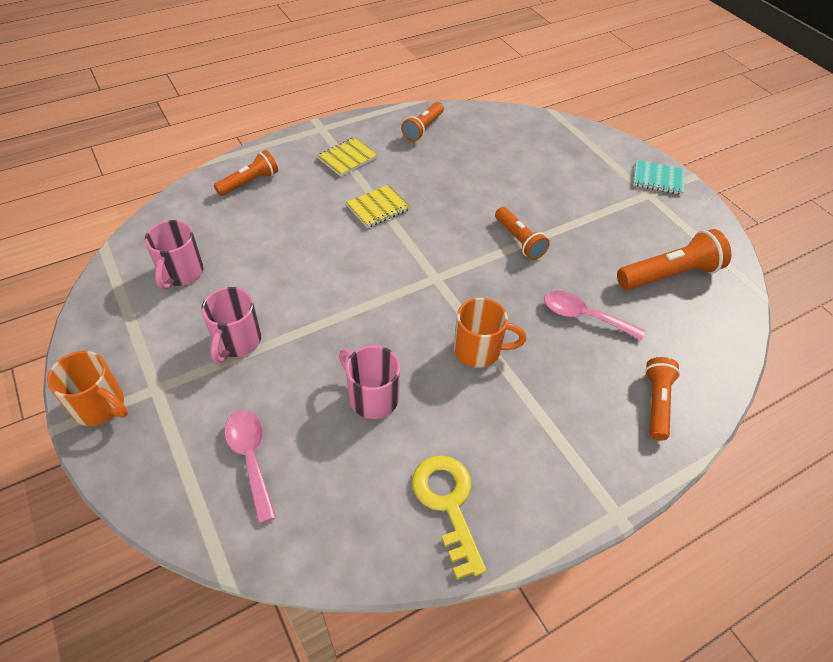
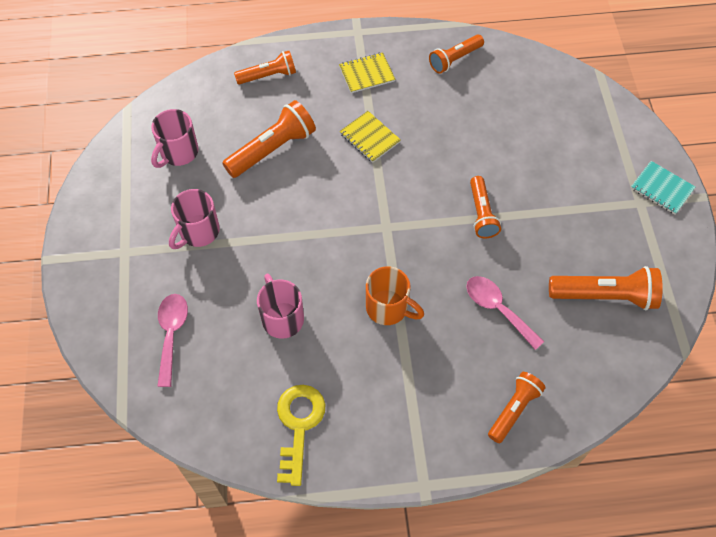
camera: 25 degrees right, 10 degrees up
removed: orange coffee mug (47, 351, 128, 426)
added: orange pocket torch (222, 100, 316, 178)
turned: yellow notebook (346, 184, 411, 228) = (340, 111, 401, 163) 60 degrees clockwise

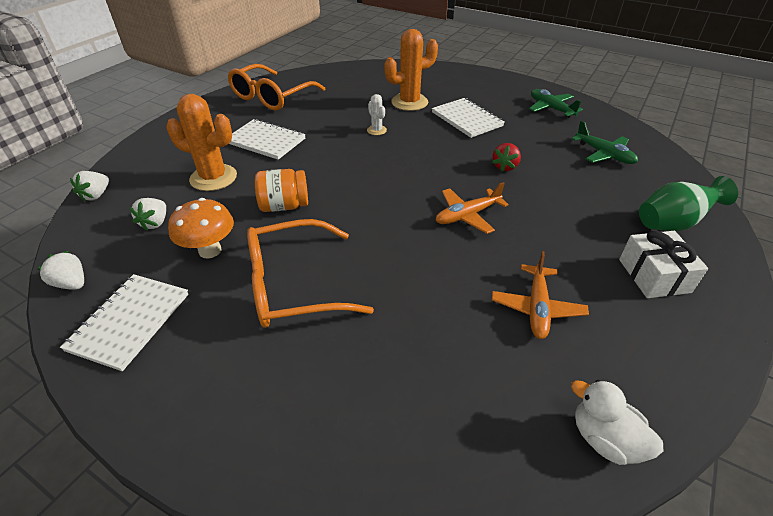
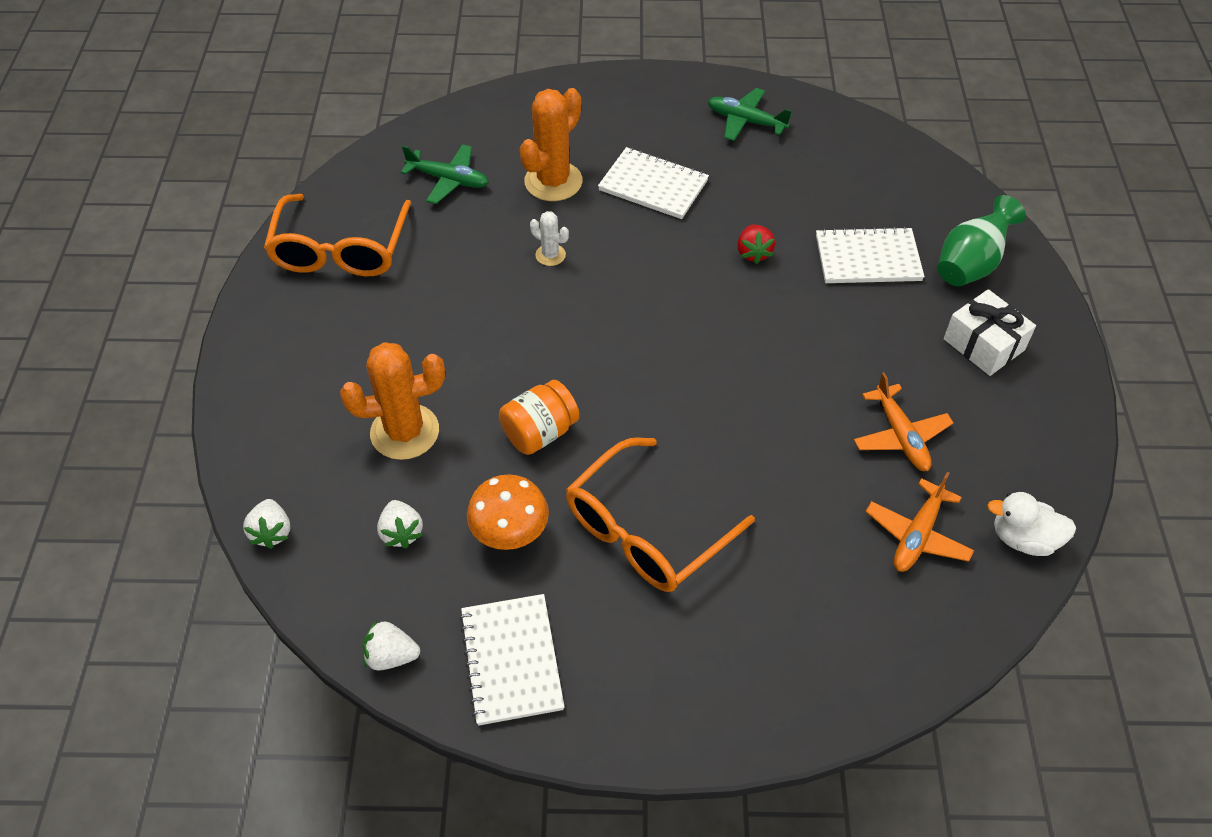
camera: 30 degrees left, 10 degrees up
moved: pure white notebook (229, 119, 306, 160) to (816, 227, 925, 283); green aeroplane (572, 121, 638, 164) to (401, 144, 489, 204); orange aeroplane (436, 182, 509, 234) to (866, 472, 974, 572)

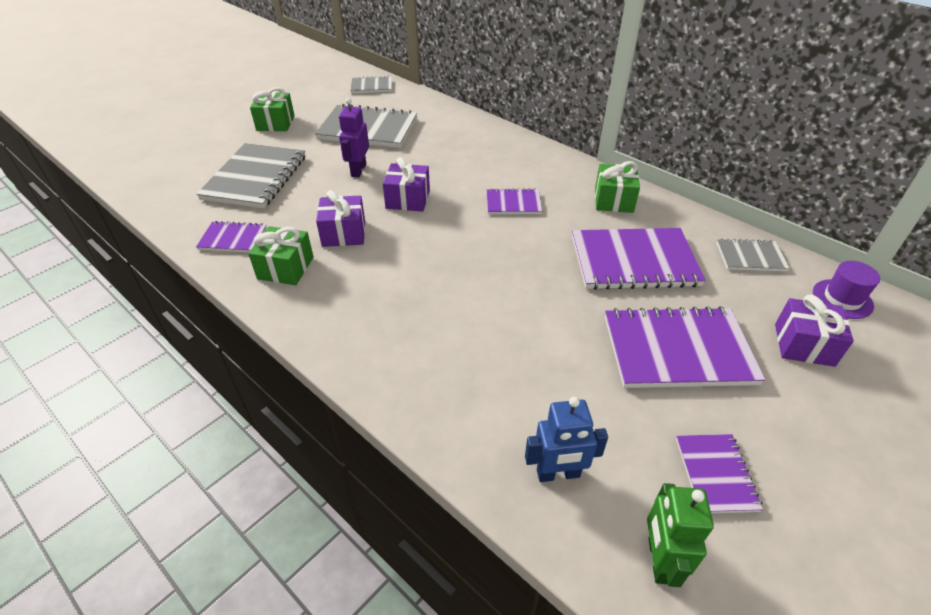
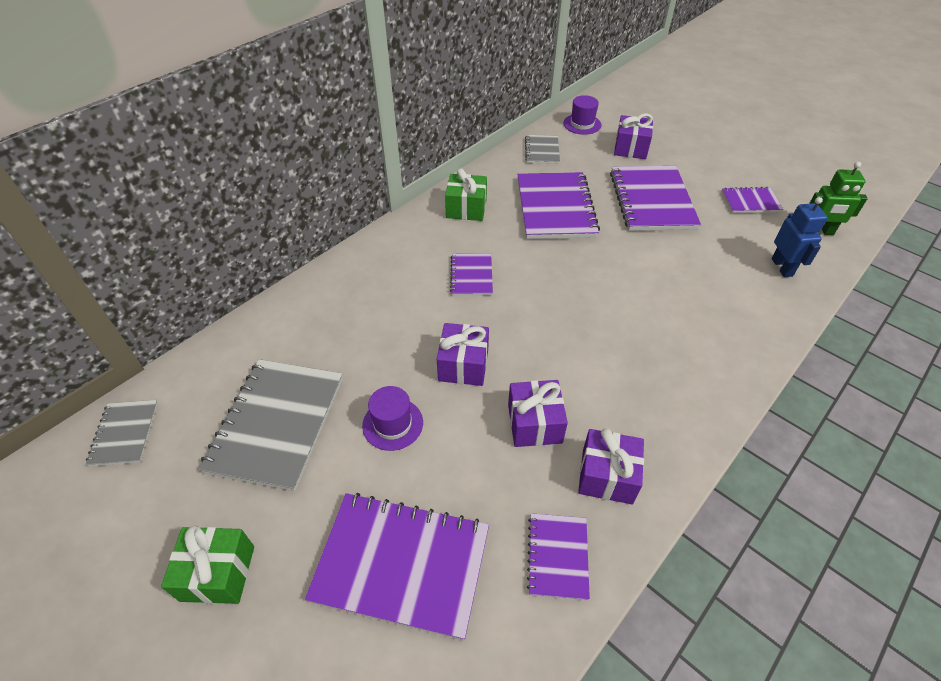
camera: 90 degrees left, 5 degrees up
replaced: violet robot figure (339, 98, 369, 177) to violet top hat (362, 386, 423, 451)
recoloured: gray notebook (196, 143, 305, 209) to violet notebook (305, 493, 489, 640); green gift (248, 226, 314, 285) to violet gift (578, 428, 644, 505)

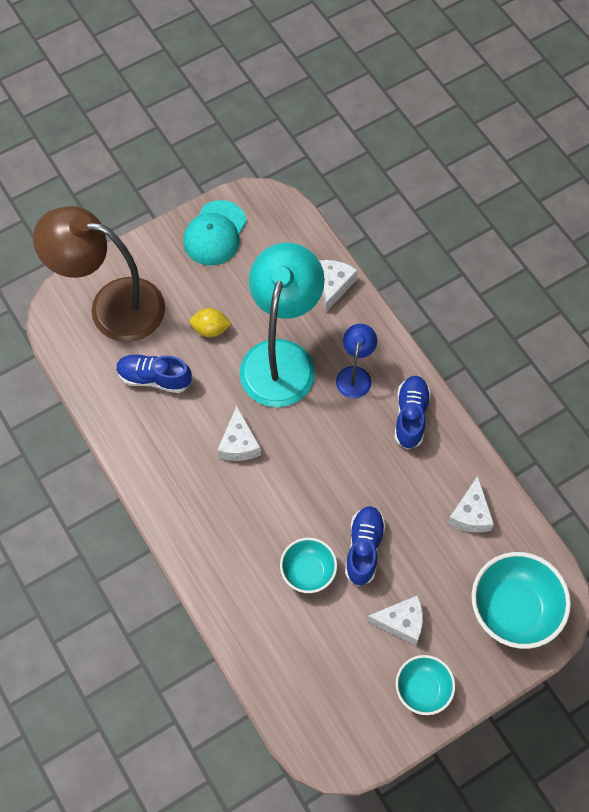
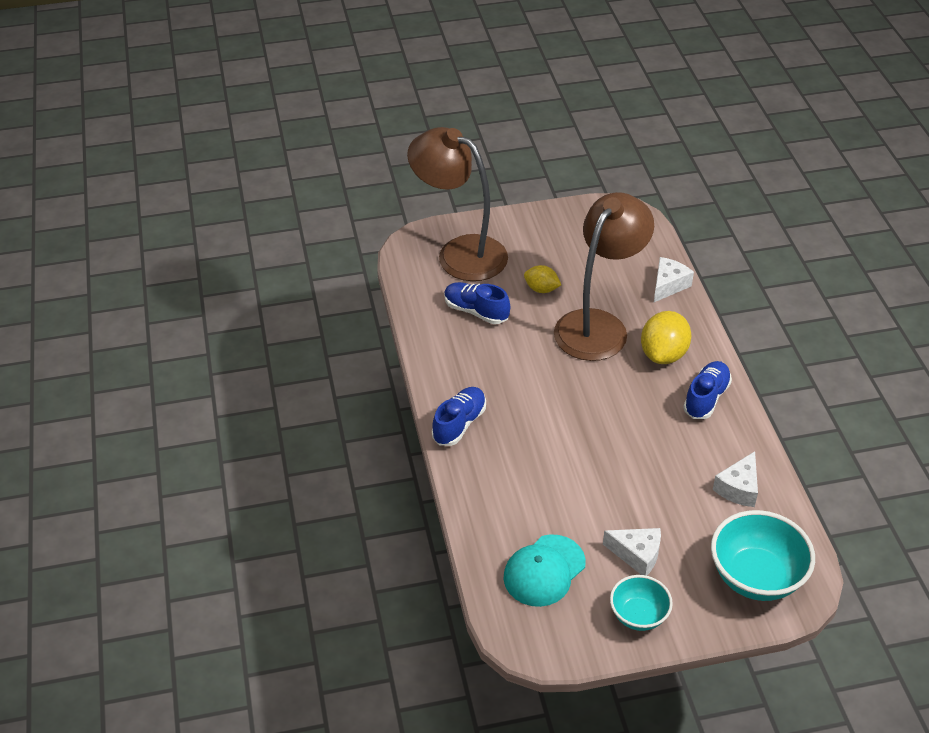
camera: 20 degrees right, 20 degrees down
removed: pure white cheese (217, 406, 261, 461); teal bowl (280, 538, 337, 593)
moved: teal cap (183, 200, 247, 265) to (503, 534, 586, 607); cobalt sneaker (345, 506, 386, 586) to (432, 387, 486, 446)
replaced: cobalt desk lamp (336, 324, 377, 398) to yellow citrus fruit (641, 311, 691, 364)
recoloured: teal desk lamp (240, 242, 325, 407) to brown desk lamp (554, 192, 654, 361)

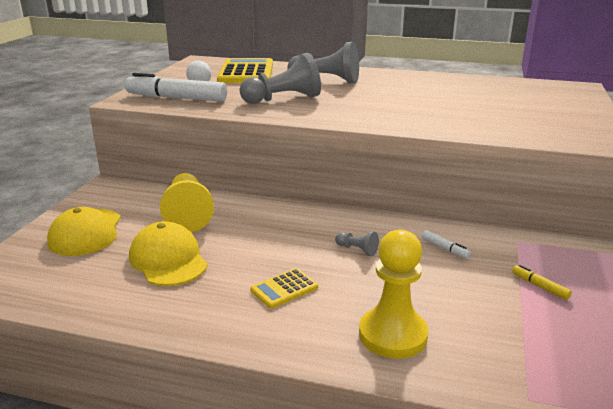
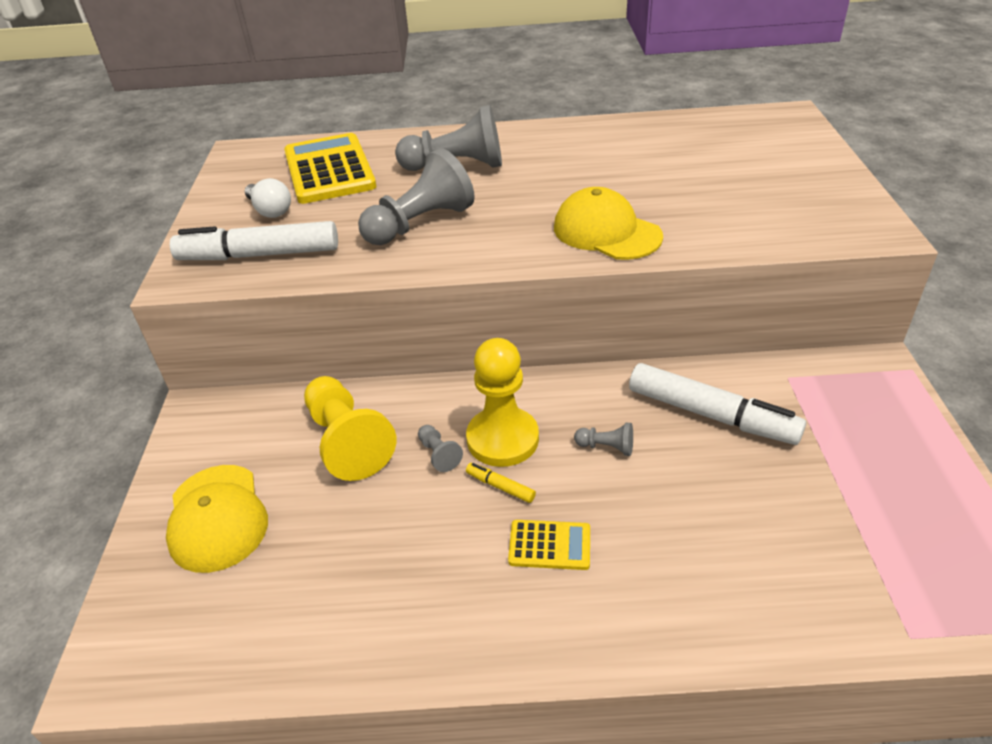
camera: 15 degrees left, 15 degrees up
added: gray chess pawn (418, 425, 463, 472)
moved: yellow cap (129, 221, 208, 286) to (554, 187, 663, 260); yellow chess pawn (359, 229, 429, 359) to (466, 338, 539, 467); yellow felt pen (512, 265, 572, 300) to (466, 463, 536, 503)
turned: yellow adding machine (250, 268, 318, 309) = (508, 520, 590, 570) 120 degrees counterclockwise
resized: pure white felt pen (422, 230, 471, 259) = (629, 363, 806, 445) x2.42

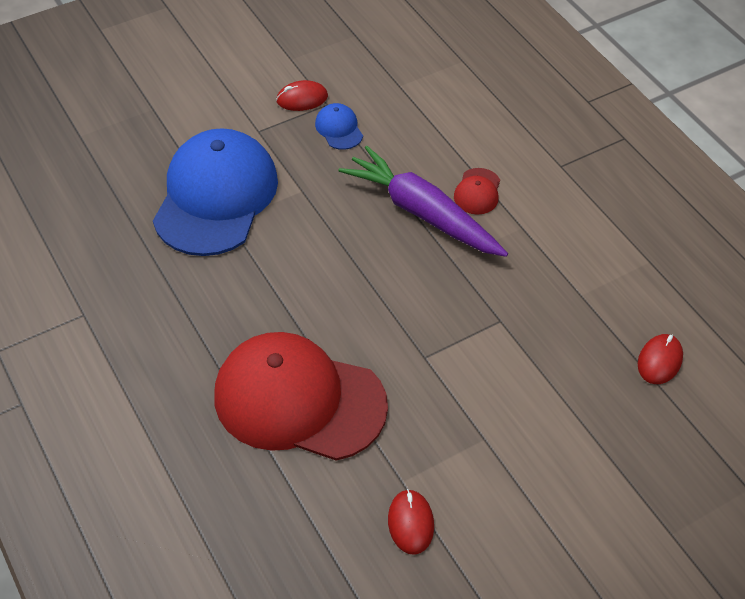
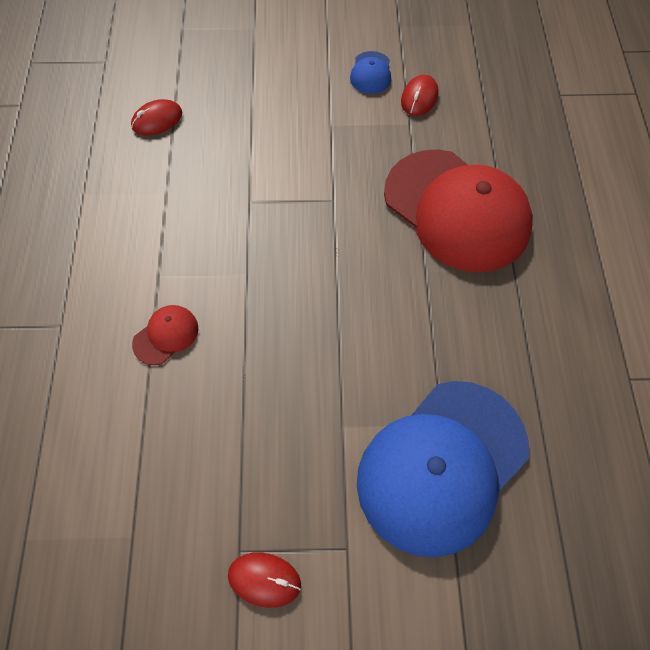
camera: 150 degrees left, 10 degrees up
removed: violet toy carrot (339, 146, 508, 257)
moved: cobalt cap (315, 103, 363, 150) to (350, 51, 391, 94)

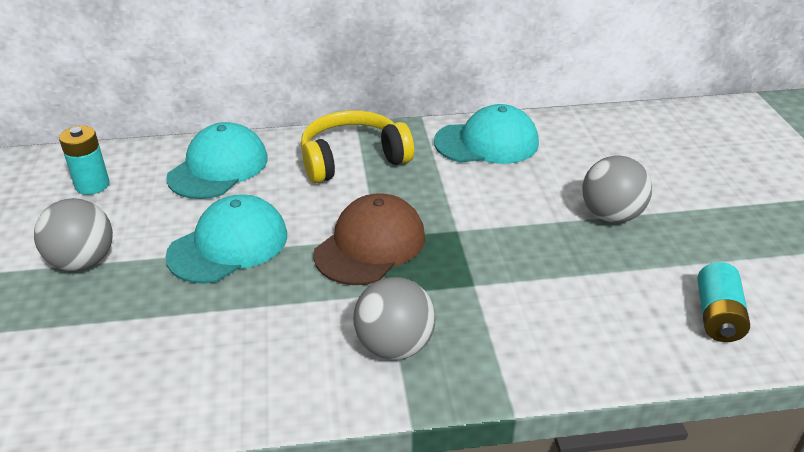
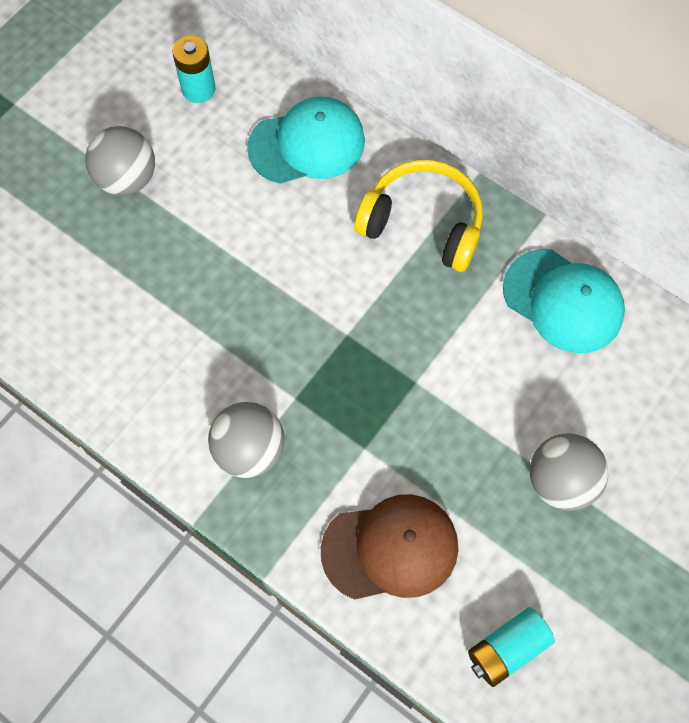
camera: 45 degrees right, 30 degrees up
removed: teal cap (165, 194, 287, 284)
moved: brown cap (313, 193, 425, 285) to (321, 494, 458, 600)

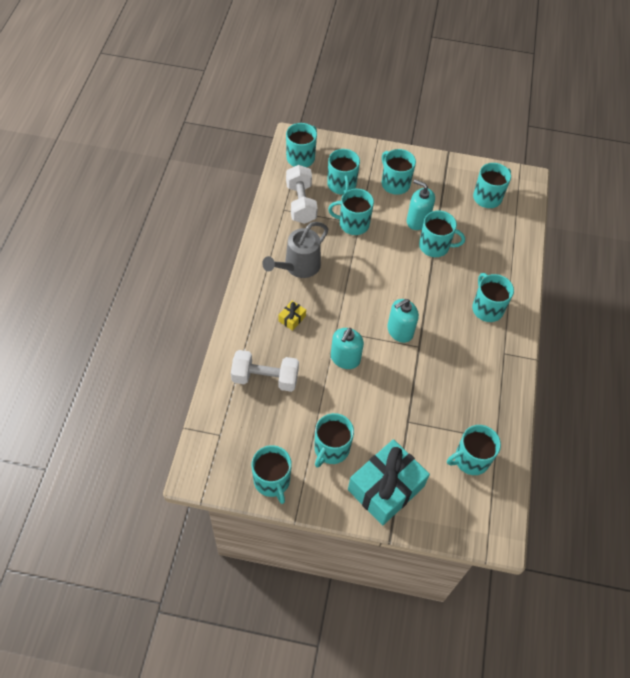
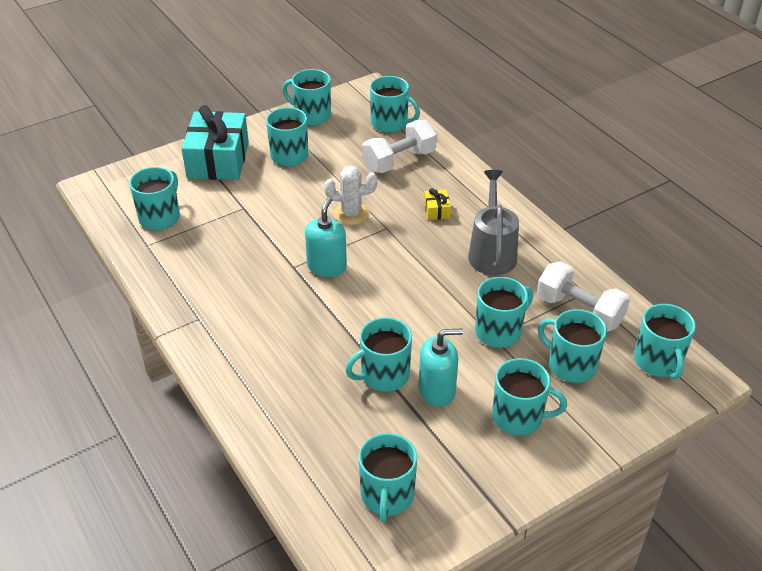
camera: 140 degrees right, 15 degrees down
moved: teal coffee mug (472, 273, 514, 322) to (370, 76, 420, 133)
replaced: teal soap pump (331, 328, 364, 369) to pure white saguaro cactus (324, 166, 377, 225)

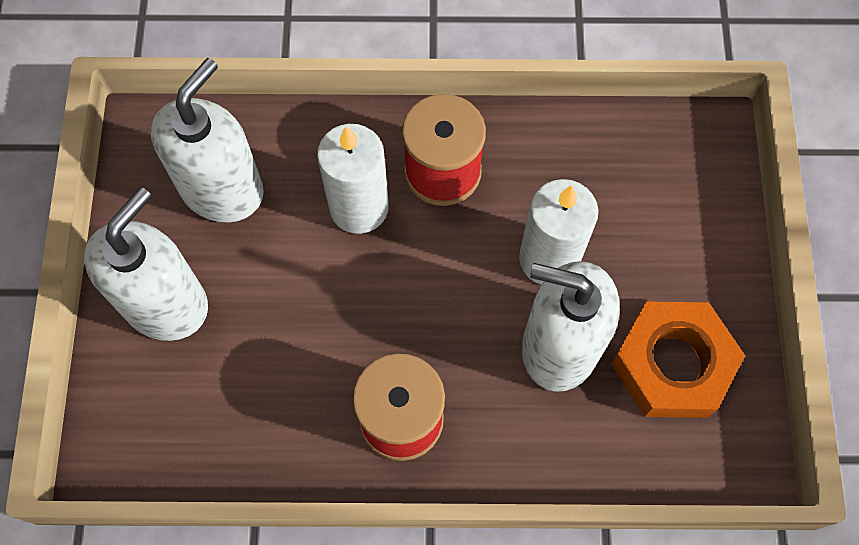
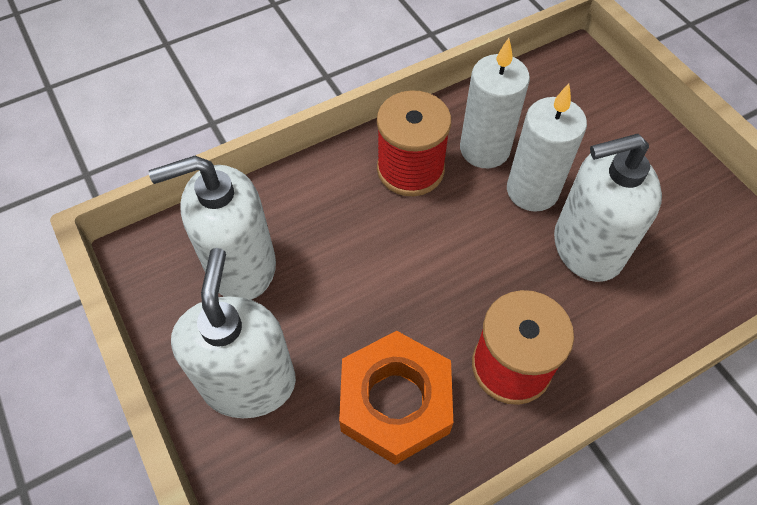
camera: 30 degrees left, 10 degrees down
moved: pure white pillar candle (317, 124, 389, 234) to (460, 38, 530, 168); orange nut (611, 301, 745, 418) to (339, 331, 453, 465)
turned: pure white soap pump (151, 58, 264, 223) = (149, 156, 276, 300) 105 degrees counterclockwise

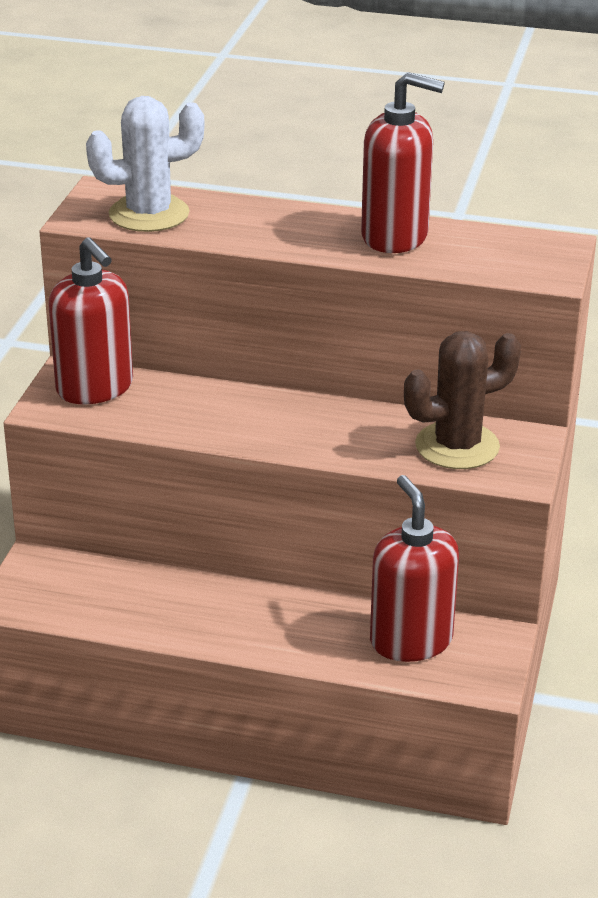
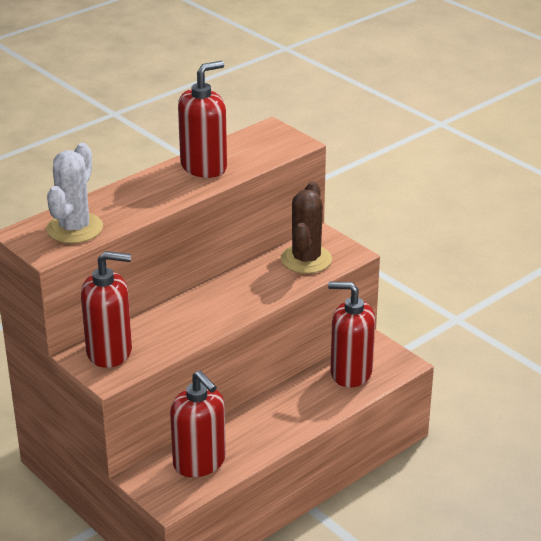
camera: 55 degrees left, 0 degrees up
added: scarlet soap pump (170, 371, 226, 477)

